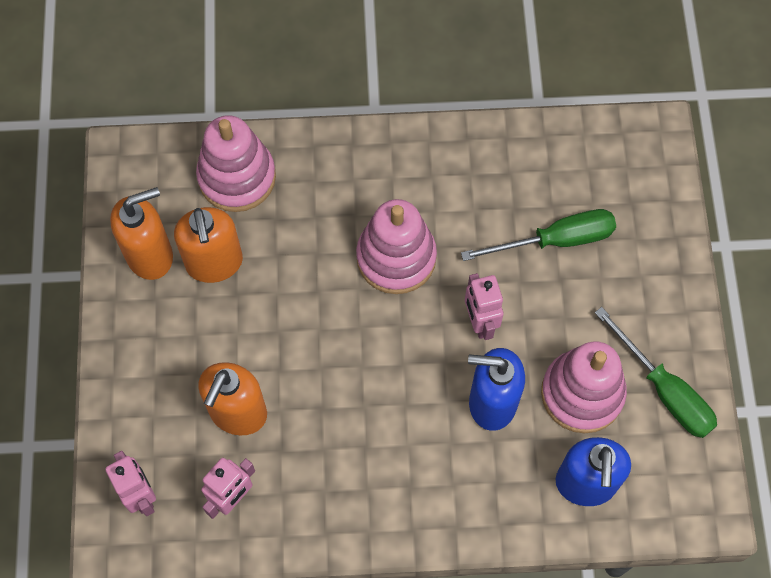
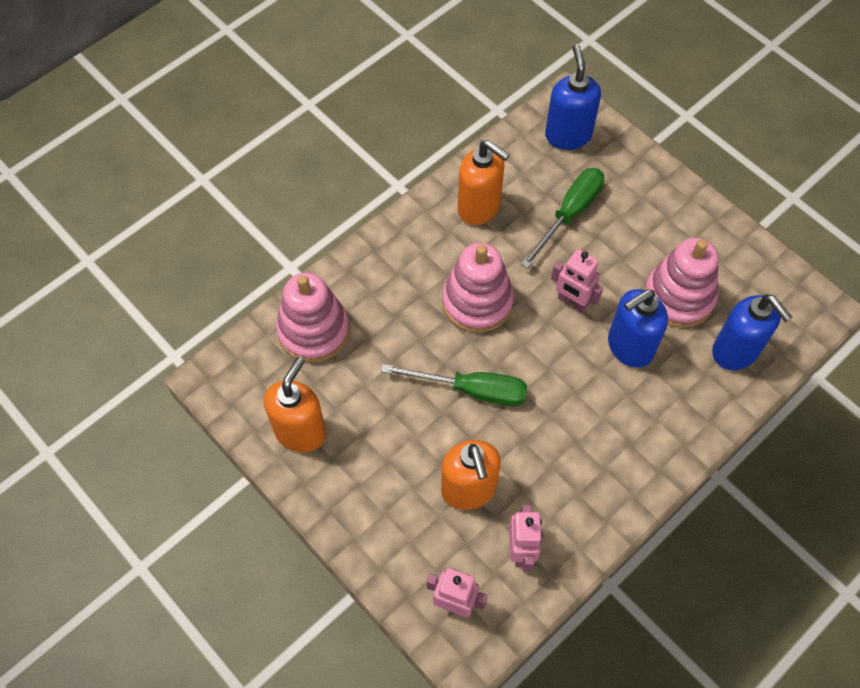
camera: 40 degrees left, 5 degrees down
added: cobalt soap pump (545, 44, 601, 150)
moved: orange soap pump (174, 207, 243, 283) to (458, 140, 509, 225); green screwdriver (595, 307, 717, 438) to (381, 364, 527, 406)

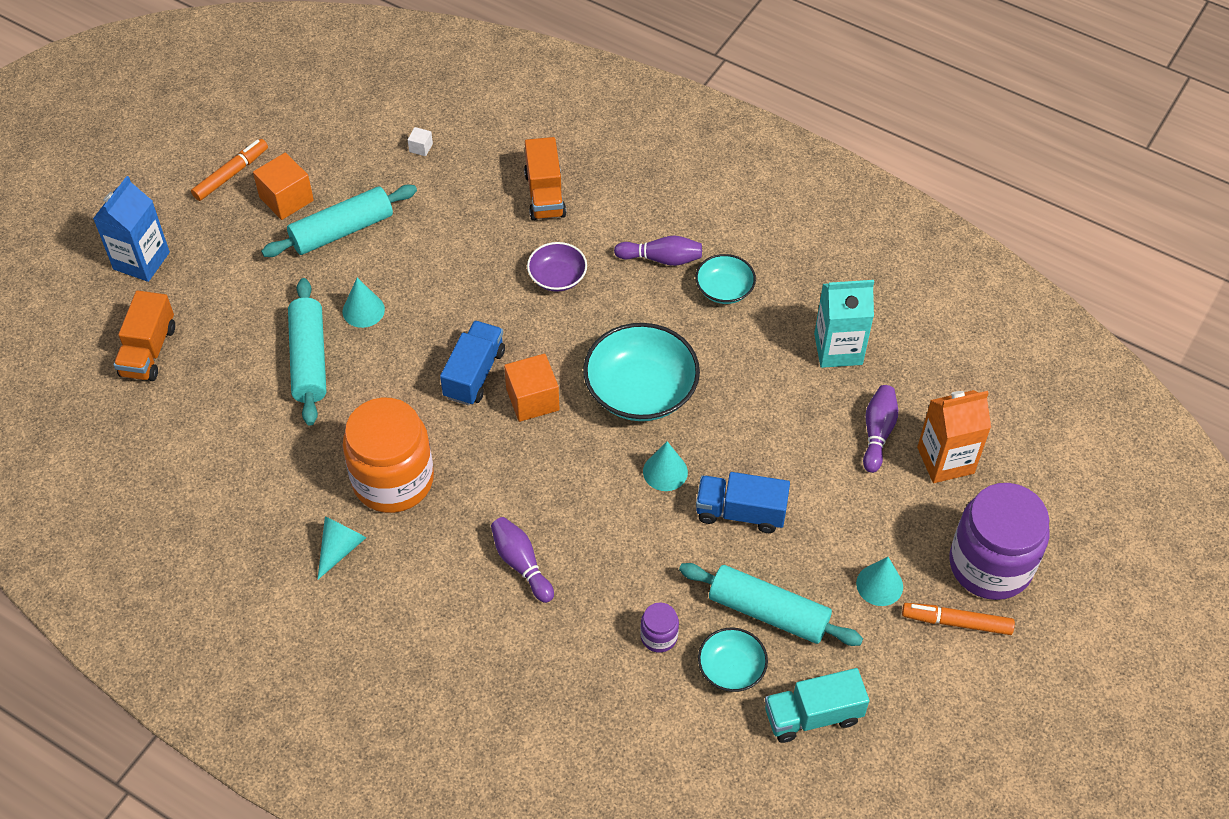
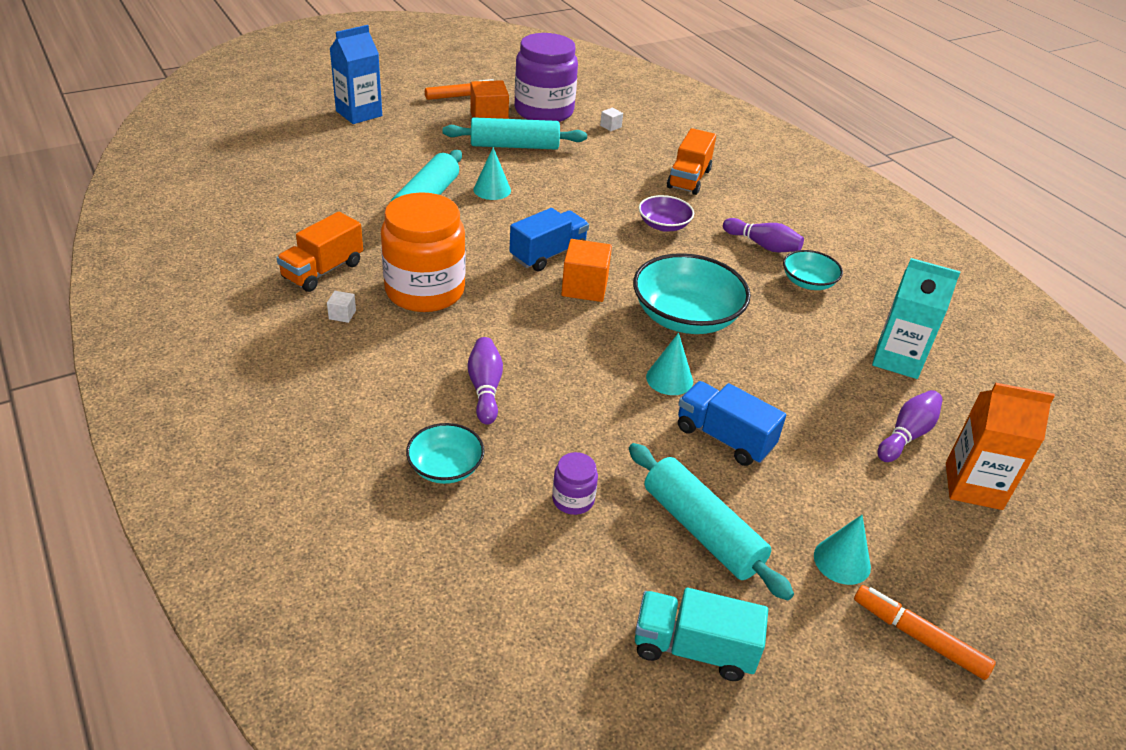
camera: 25 degrees right, 15 degrees down
moved: orange lorry (114, 290, 175, 381) to (276, 212, 363, 292); violet jam jar (949, 483, 1049, 600) to (515, 33, 578, 122); teal bowl (698, 628, 768, 692) to (406, 423, 485, 484)
replaced: teal cone (317, 516, 366, 580) to pure white block (327, 291, 356, 323)

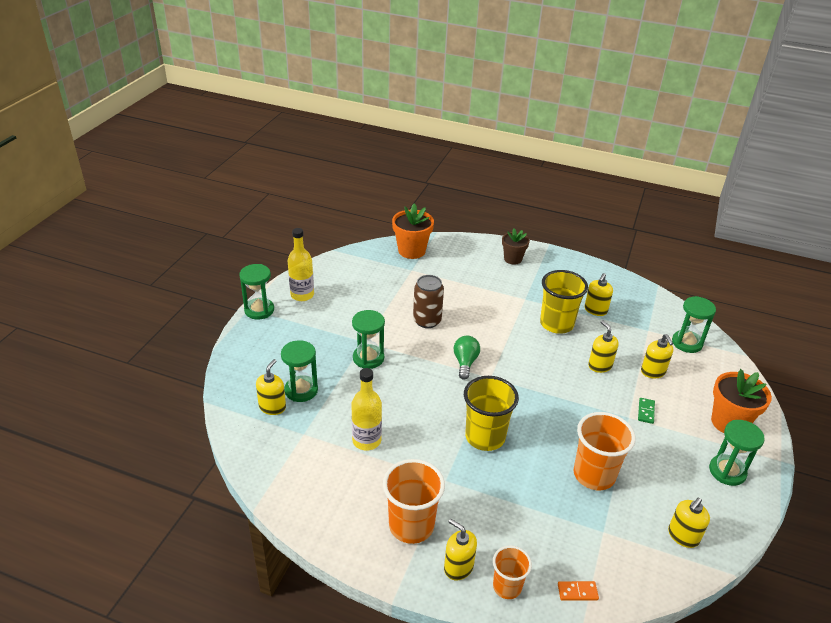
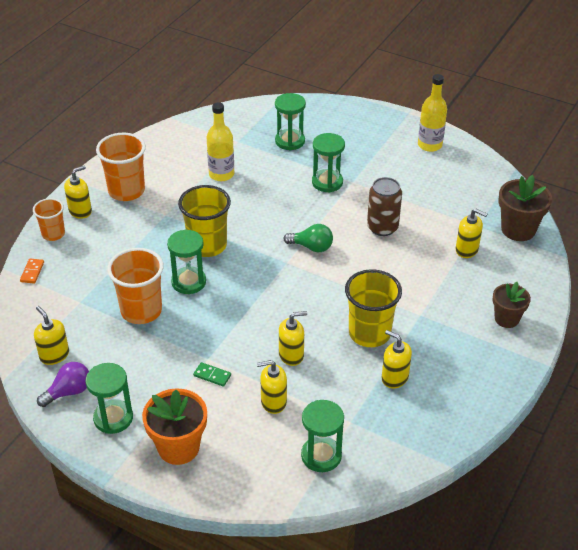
camera: 100 degrees right, 5 degrees up
added: violet lightbulb (37, 362, 89, 407)
moved: green hourglass (239, 264, 274, 320) to (167, 229, 206, 294); yellow soap pump (256, 359, 286, 415) to (456, 209, 487, 258)
recoloured: orange potted plant (392, 203, 434, 259) to brown potted plant (499, 175, 552, 241)

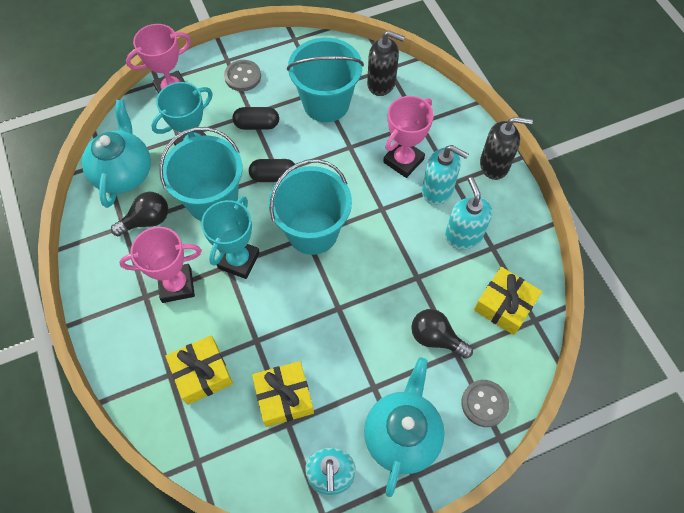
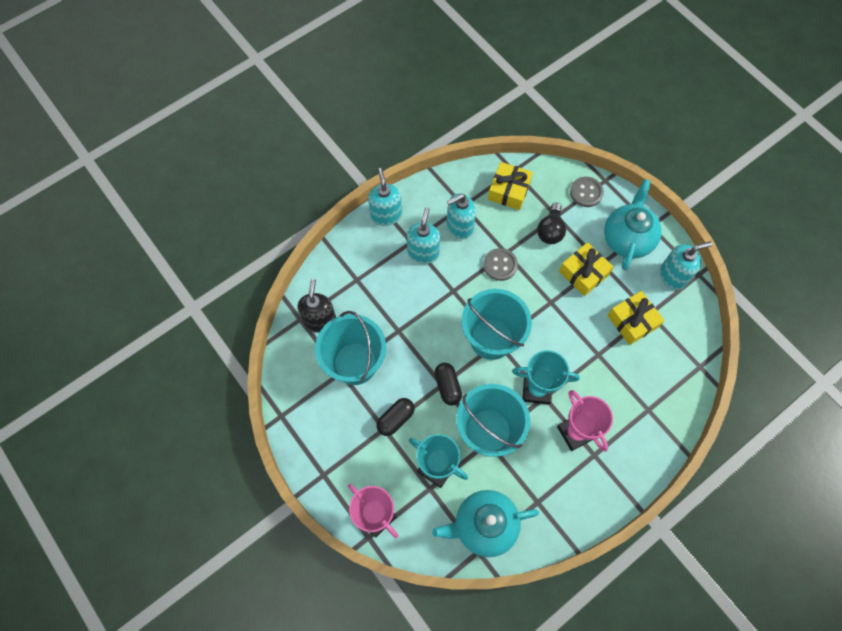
camera: 105 degrees left, 5 degrees up
removed: pink prize cup (383, 96, 434, 178); black lightbulb (111, 192, 168, 236)
moved: gray sewing button (224, 60, 261, 91) to (483, 248, 518, 281); yellow gift (166, 335, 233, 405) to (559, 242, 614, 296)
recoloured: black soap pump (480, 117, 533, 180) to teal soap pump (368, 168, 402, 226)
turned: black pill (233, 107, 279, 130) = (377, 398, 415, 436) 60 degrees clockwise; teal china teapot (364, 357, 445, 497) = (604, 179, 662, 270) 105 degrees clockwise

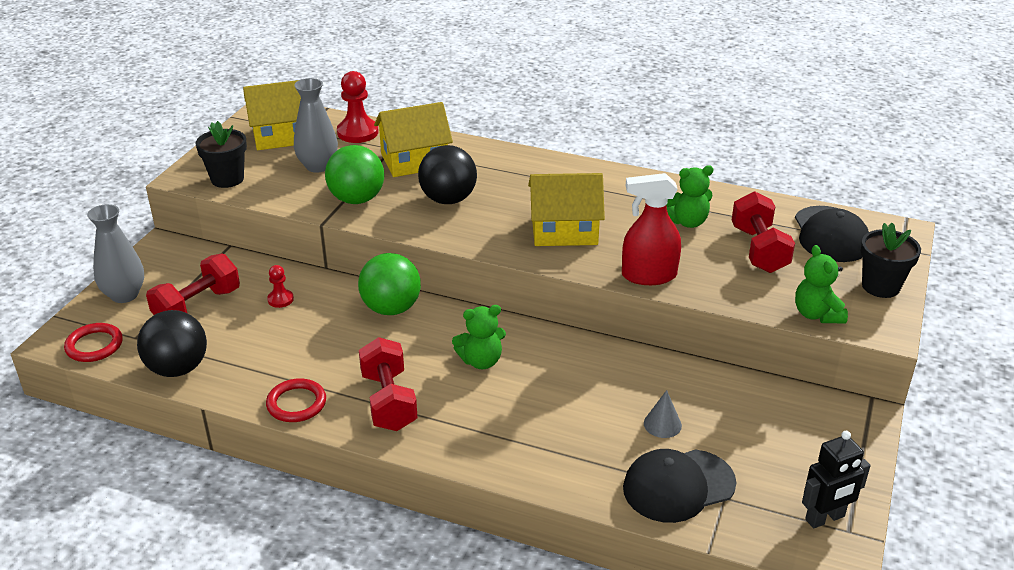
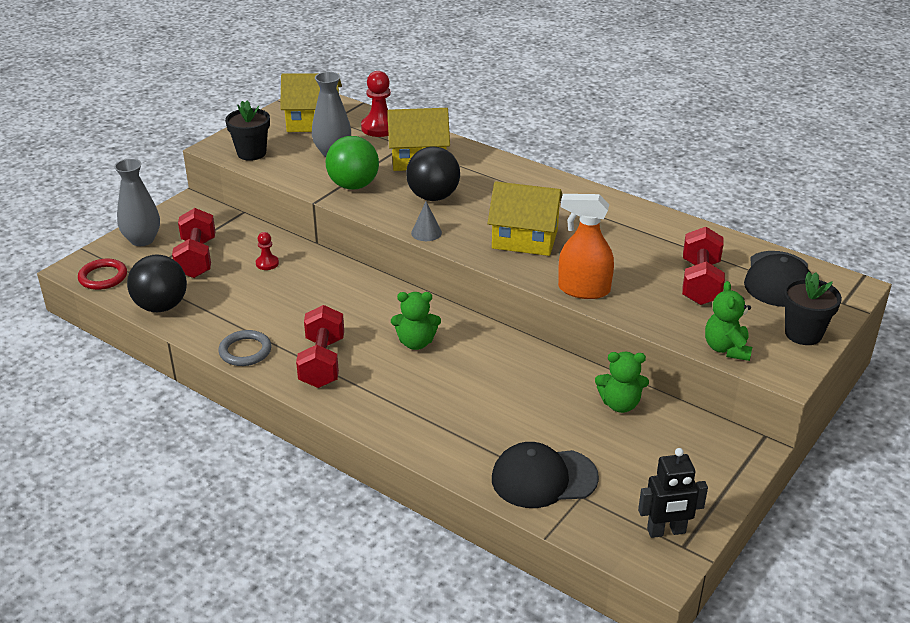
camera: 15 degrees right, 0 degrees up
removed: green sphere (358, 253, 421, 315)
moved: green teddy (666, 165, 714, 228) to (595, 352, 649, 413); gray cone (644, 390, 682, 438) to (411, 202, 442, 241)
recoloured: scarlet spray bottle (622, 173, 681, 285) to orange spray bottle (558, 194, 614, 299); scarlet hoop (266, 378, 326, 422) to gray hoop (218, 330, 271, 366)
turned: scarlet hand weight (146, 253, 240, 315) = (172, 208, 216, 278) 60 degrees counterclockwise

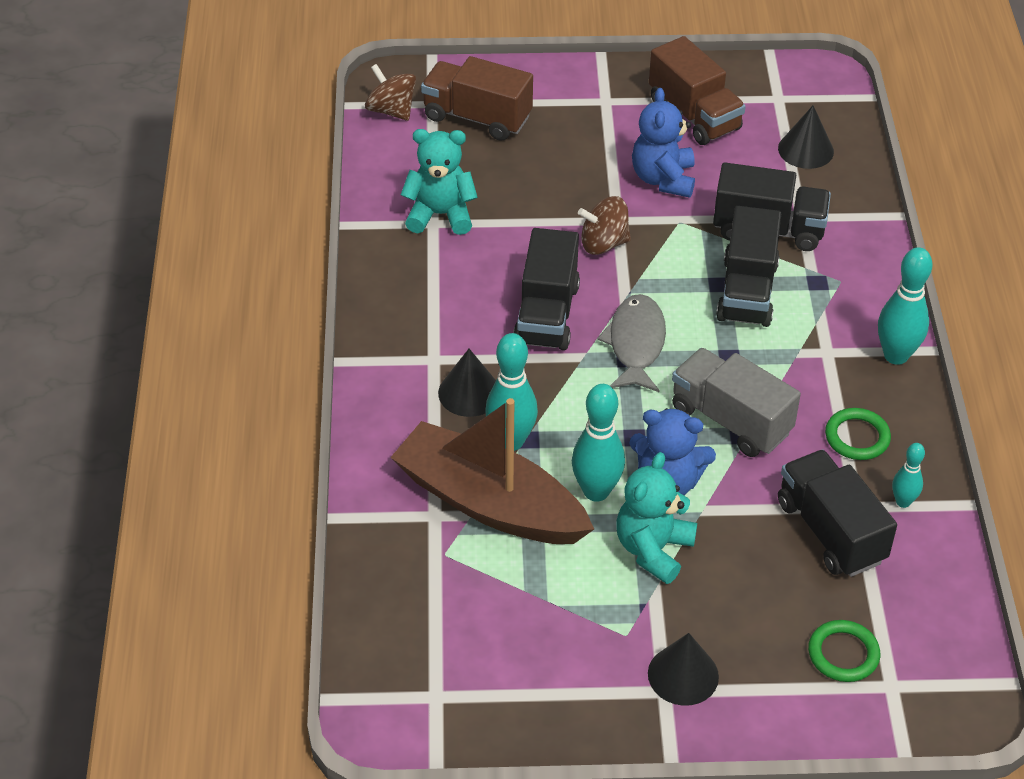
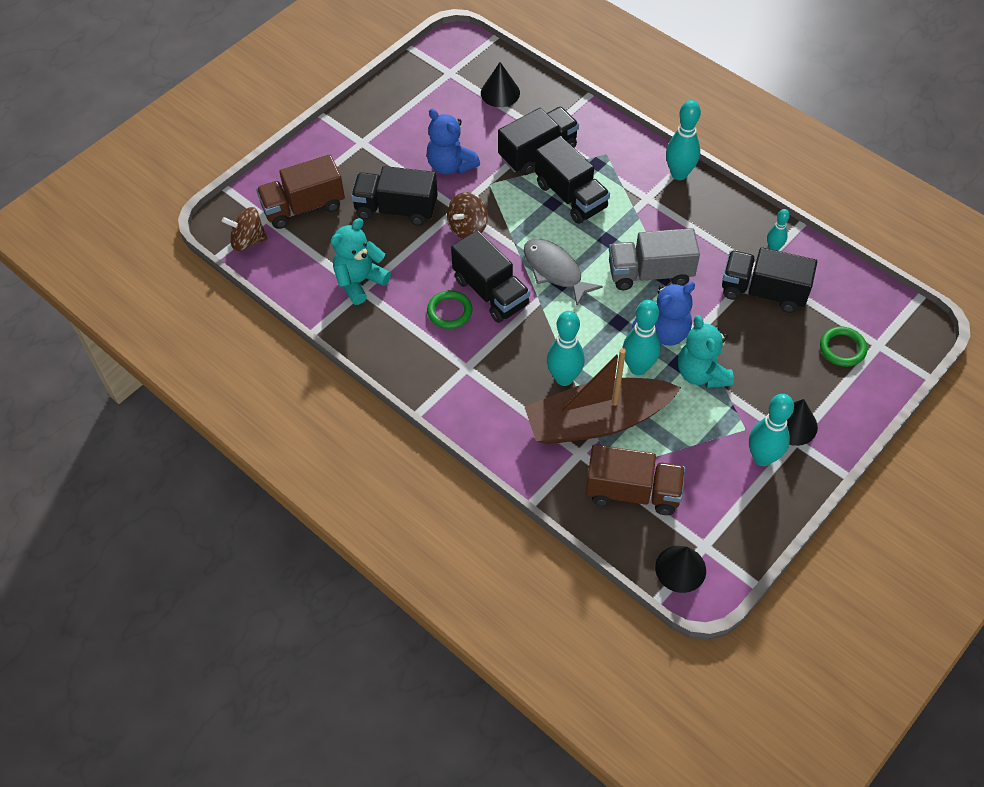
camera: 45 degrees left, 10 degrees up
added: black lorry (351, 166, 438, 226); teal tenpin (749, 394, 794, 466)
moved: brown lorry (649, 36, 746, 145) to (586, 445, 685, 515); black cone (438, 349, 496, 417) to (655, 546, 706, 593); green hoop (825, 408, 891, 460) to (427, 290, 473, 329)

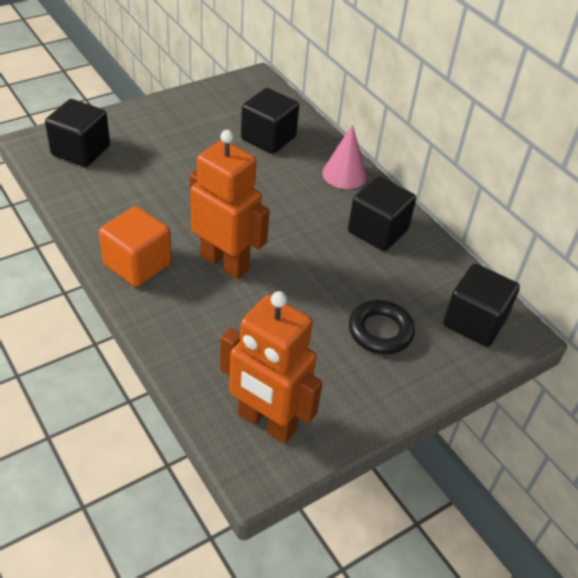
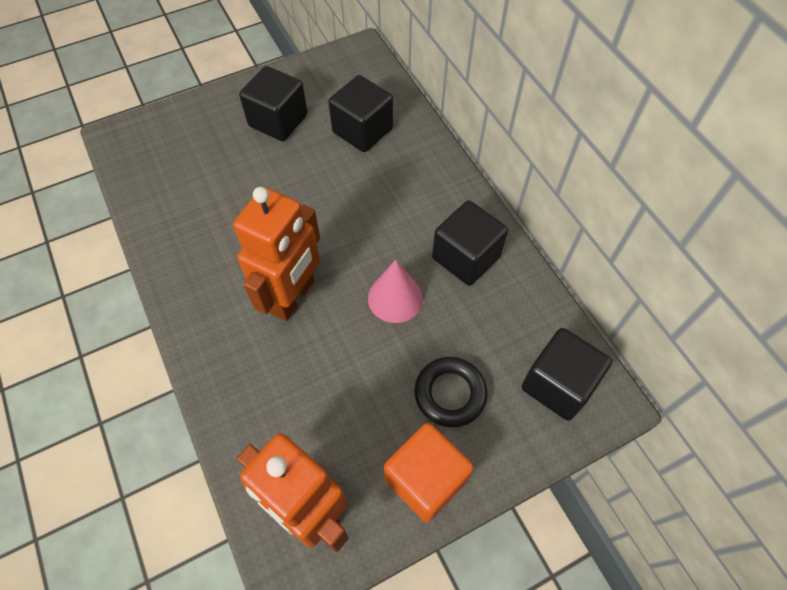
camera: 10 degrees right, 15 degrees up
moved: black block (45, 99, 110, 167) to (239, 66, 308, 141); pink cone (322, 124, 367, 189) to (368, 260, 423, 323); orange block (99, 206, 172, 287) to (384, 423, 474, 522)
turned: orange robot figure (190, 130, 270, 279) = (233, 187, 320, 321) 75 degrees clockwise

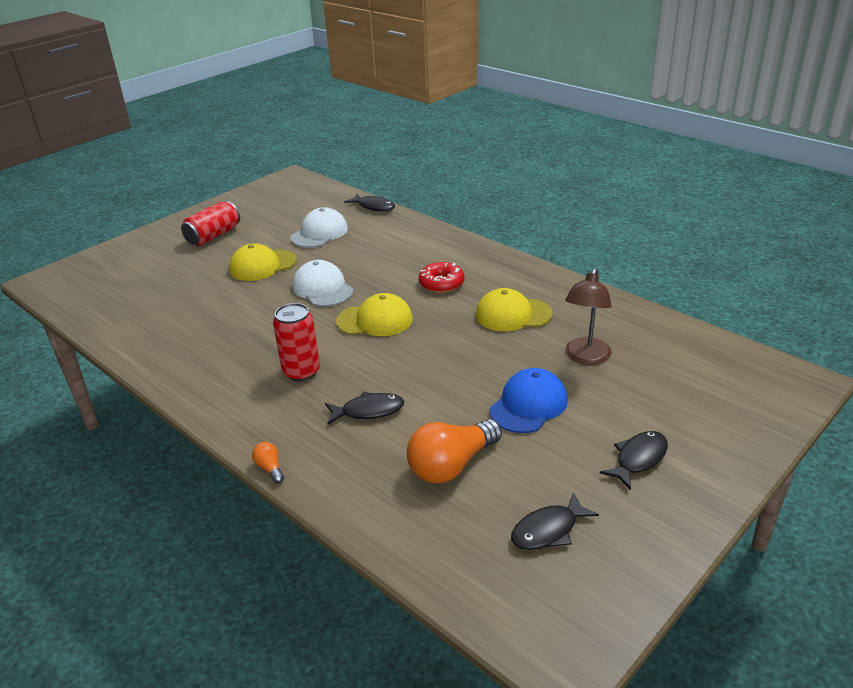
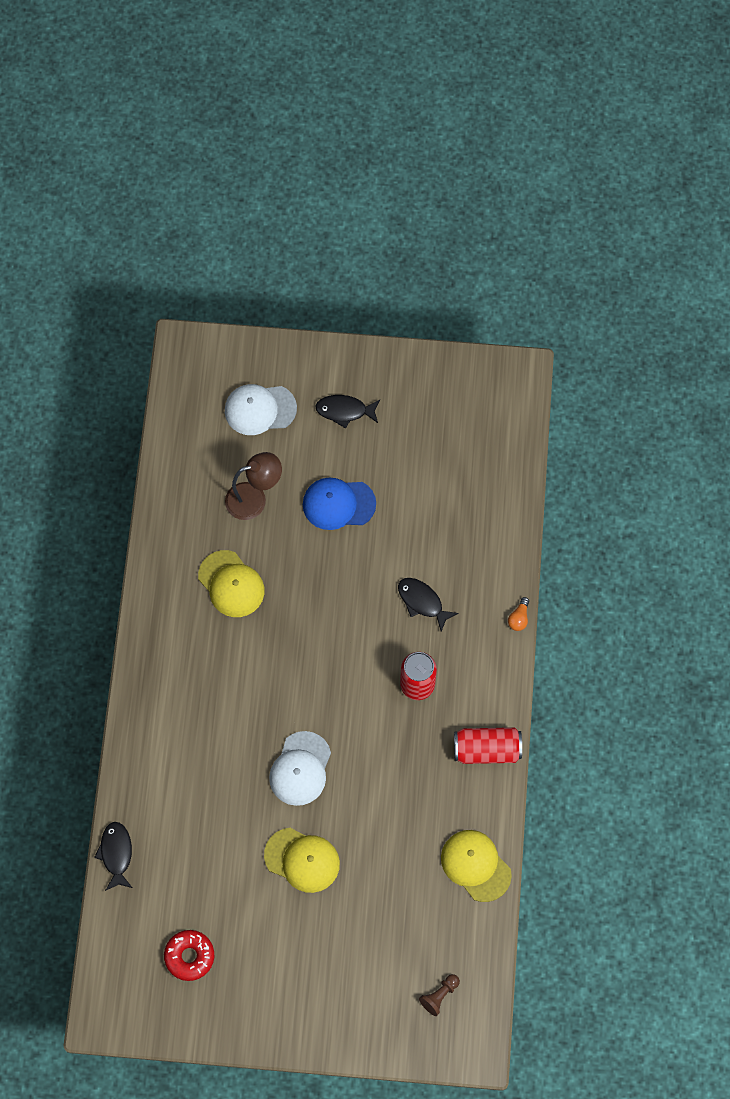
camera: 130 degrees left, 35 degrees up
removed: orange lightbulb (407, 419, 502, 483); black fish figure (511, 492, 599, 550)
added: brown chess pawn (419, 974, 460, 1016)
moved: scarlet can (181, 201, 240, 246) to (454, 727, 522, 764); pure white cap (290, 207, 348, 248) to (225, 384, 297, 435); scarlet glazed donut (419, 262, 465, 293) to (164, 930, 214, 981); yellow cap (336, 293, 413, 336) to (441, 830, 512, 902)

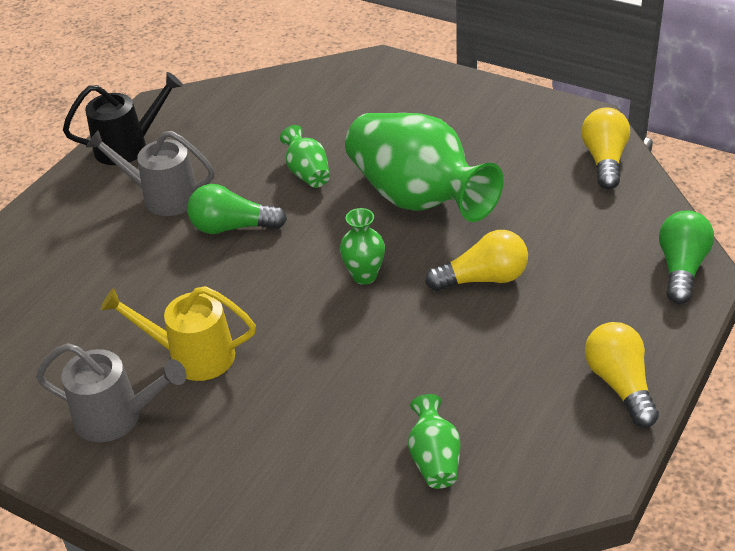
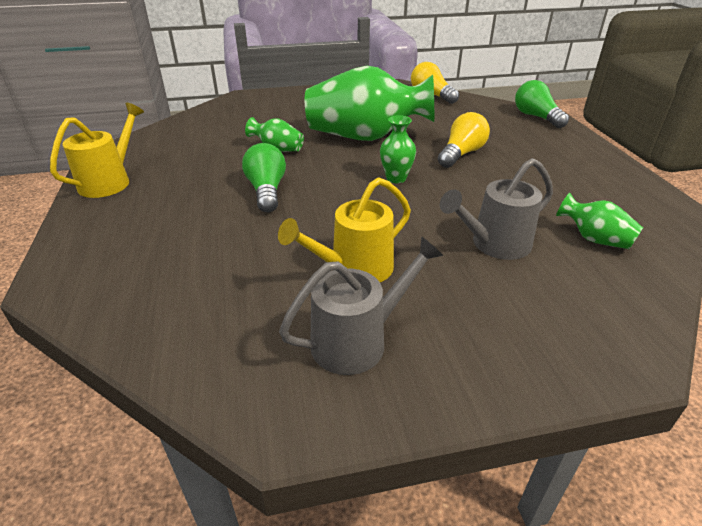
camera: 45 degrees left, 5 degrees down
removed: yellow lightbulb (585, 322, 659, 428)
moved: gray watering pot (86, 130, 215, 216) to (440, 158, 553, 260)
recoloured: black watering pot (63, 72, 183, 165) to yellow watering pot (50, 103, 144, 198)
turned: green lightbulb (187, 184, 287, 234) = (242, 143, 286, 212) 120 degrees clockwise

